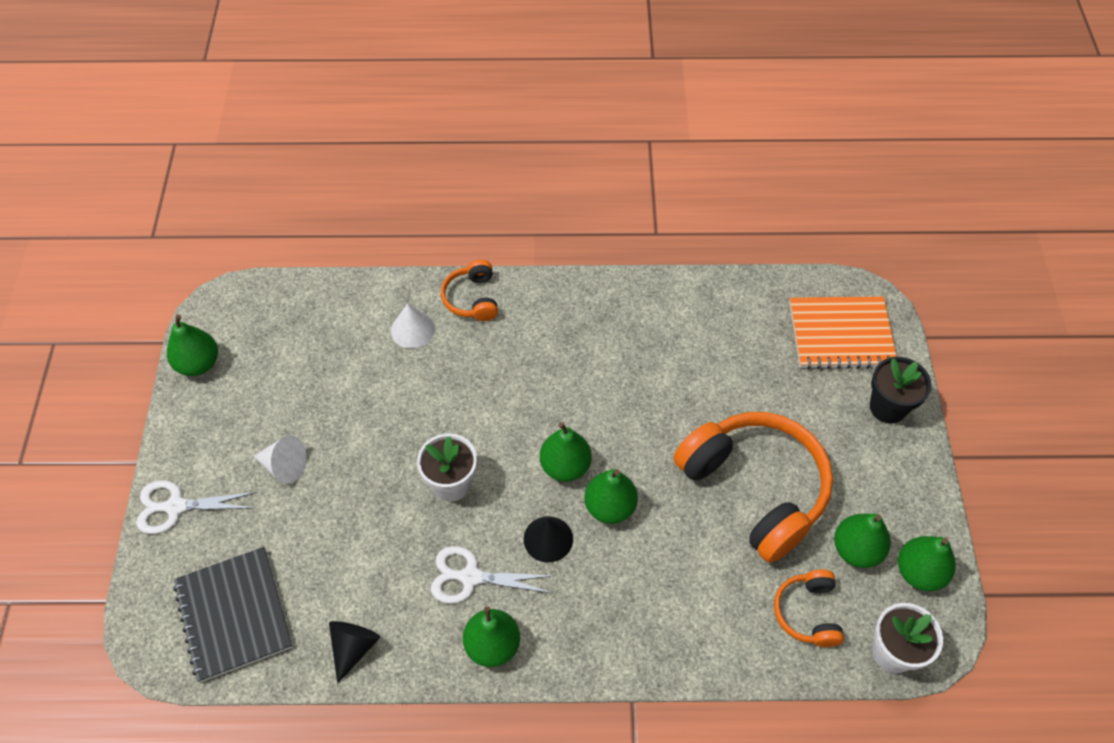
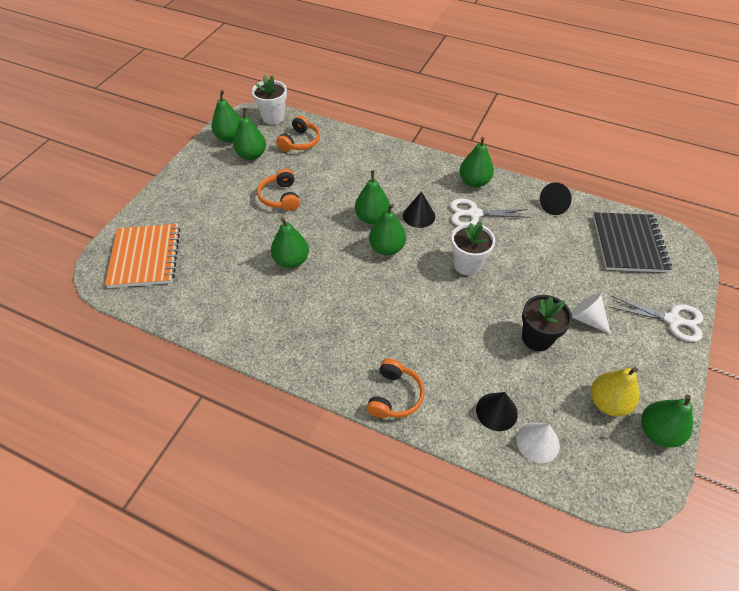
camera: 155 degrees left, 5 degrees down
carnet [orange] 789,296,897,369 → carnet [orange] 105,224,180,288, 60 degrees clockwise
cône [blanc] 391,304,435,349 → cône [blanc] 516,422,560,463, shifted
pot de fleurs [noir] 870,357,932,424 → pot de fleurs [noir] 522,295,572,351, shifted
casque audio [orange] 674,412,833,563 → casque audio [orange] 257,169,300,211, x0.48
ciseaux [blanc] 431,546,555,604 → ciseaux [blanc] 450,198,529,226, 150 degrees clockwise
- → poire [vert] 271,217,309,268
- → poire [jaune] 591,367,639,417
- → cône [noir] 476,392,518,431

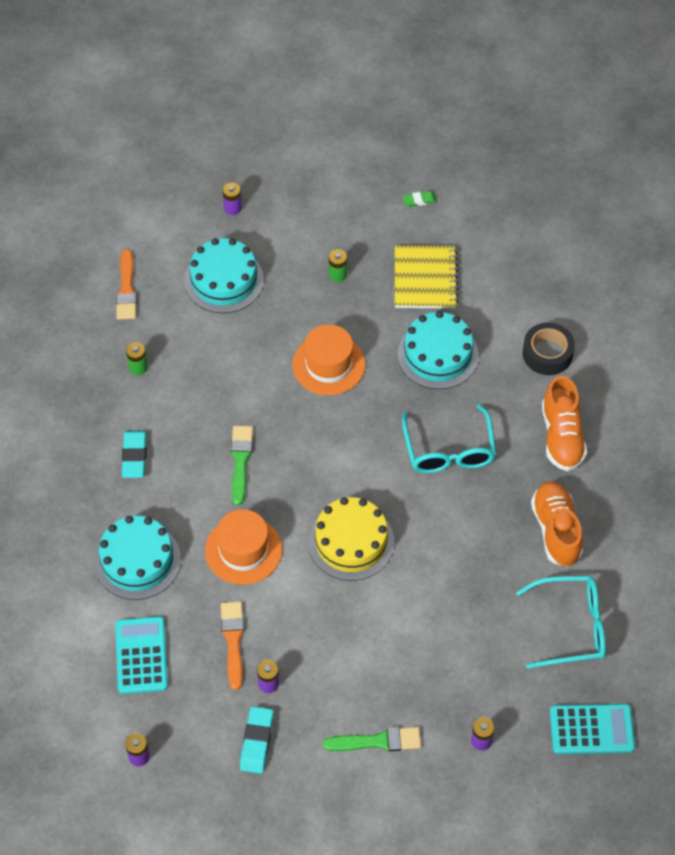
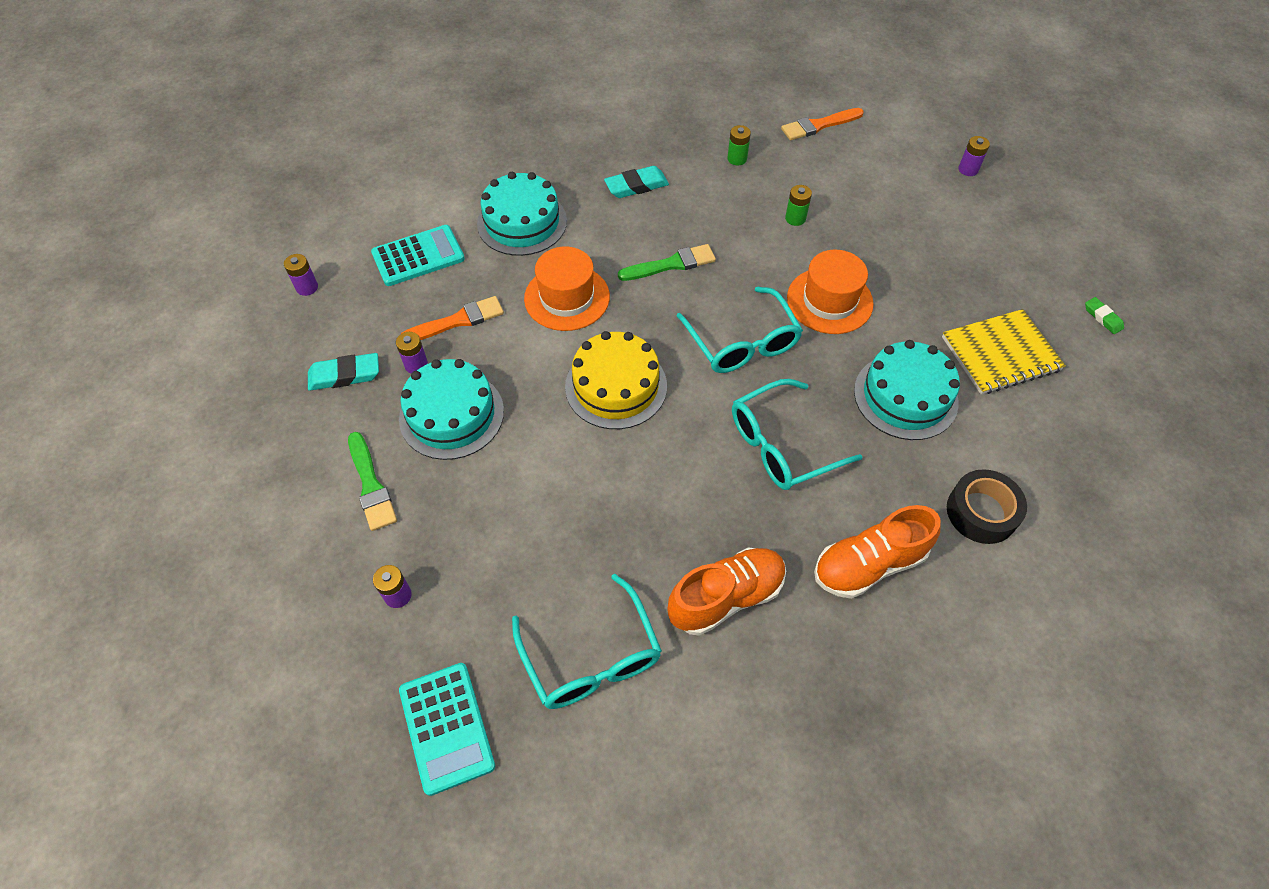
camera: 70 degrees right, 0 degrees up
gâteau [turquoise] 185,238,264,313 → gâteau [turquoise] 399,359,504,460, shifted
pile [vert] 329,249,347,282 → pile [vert] 785,185,812,226, shifted
- → lunettes [turquoise] 677,287,803,373

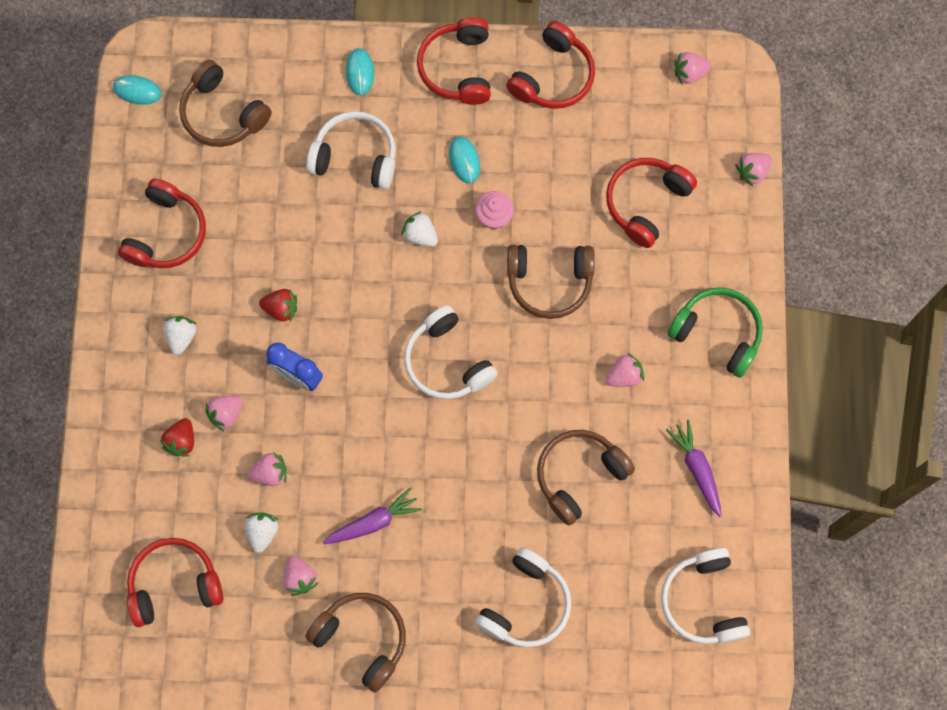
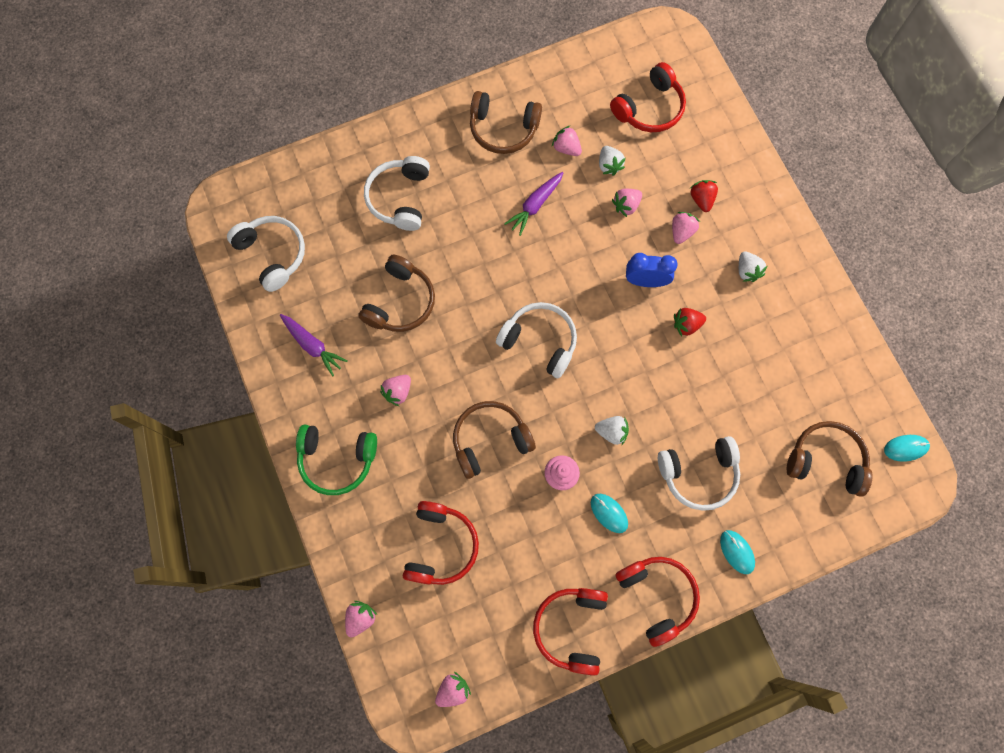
camera: 155 degrees right, 0 degrees up
casque audio [rouge] 118,179,206,268 → -

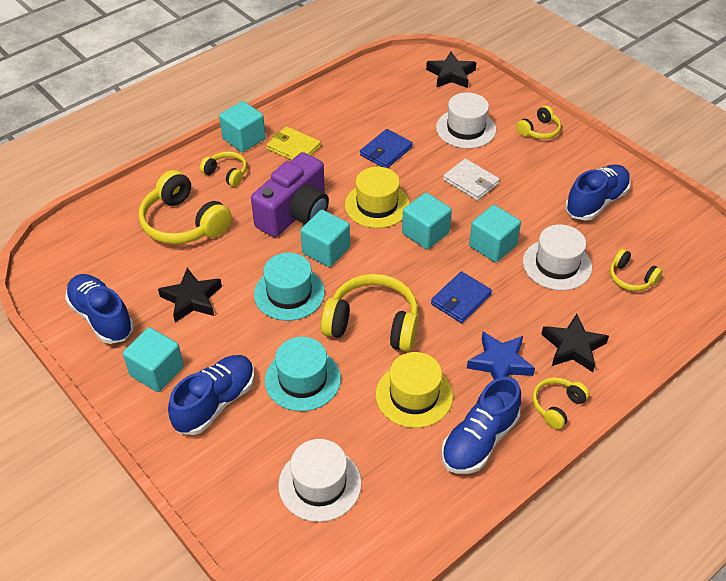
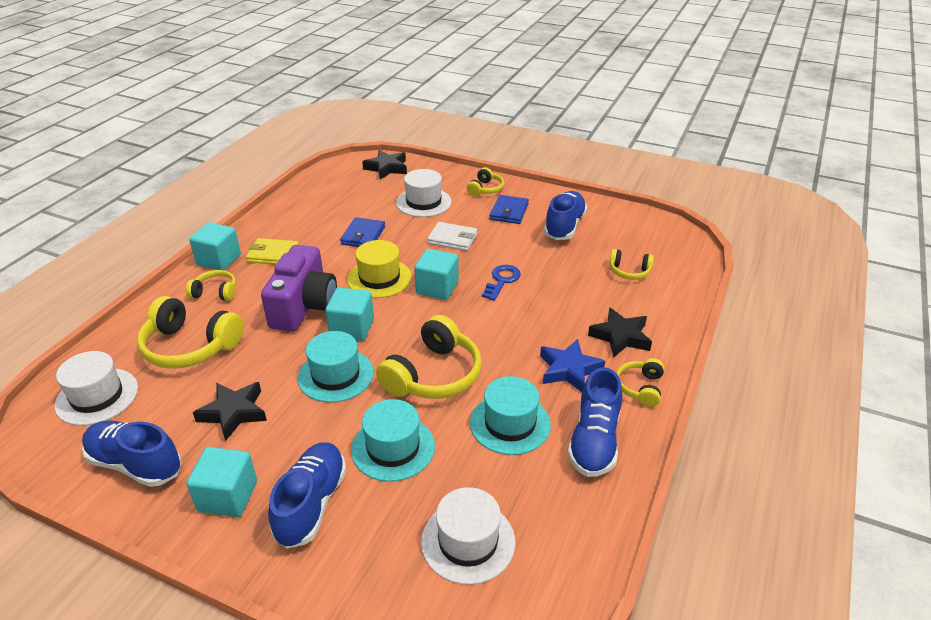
camera: 25 degrees left, 10 degrees down
cube [turquoise] 469,205,521,262 → clé [bleu] 482,265,521,301
chapeau [blanc] 523,224,592,290 → chapeau [blanc] 55,351,138,426, shifted
portefeuille [bleu] 431,271,492,323 → portefeuille [bleu] 490,195,529,224, shifted
casque audio [jaune] 321,274,418,352 → casque audio [jaune] 376,315,482,399, 135 degrees clockwise
chapeau [jaune] 376,352,453,428 → chapeau [turquoise] 470,376,551,455

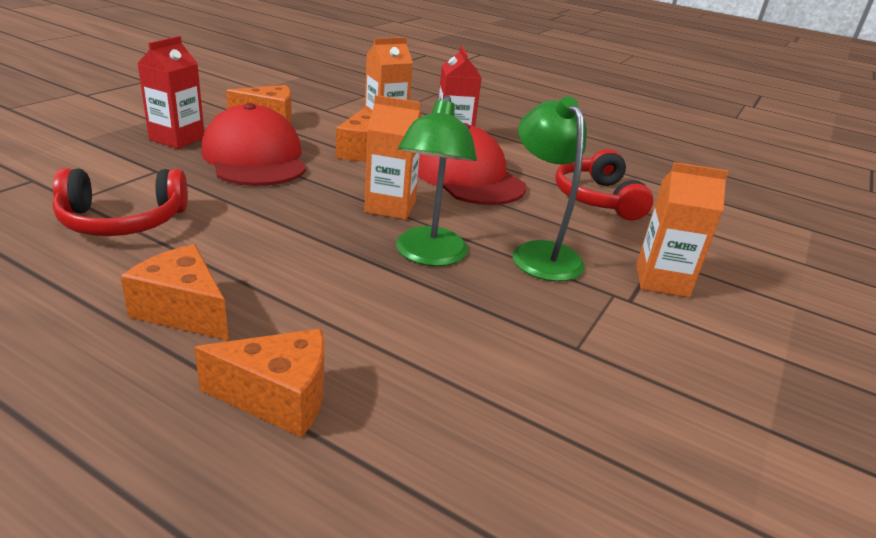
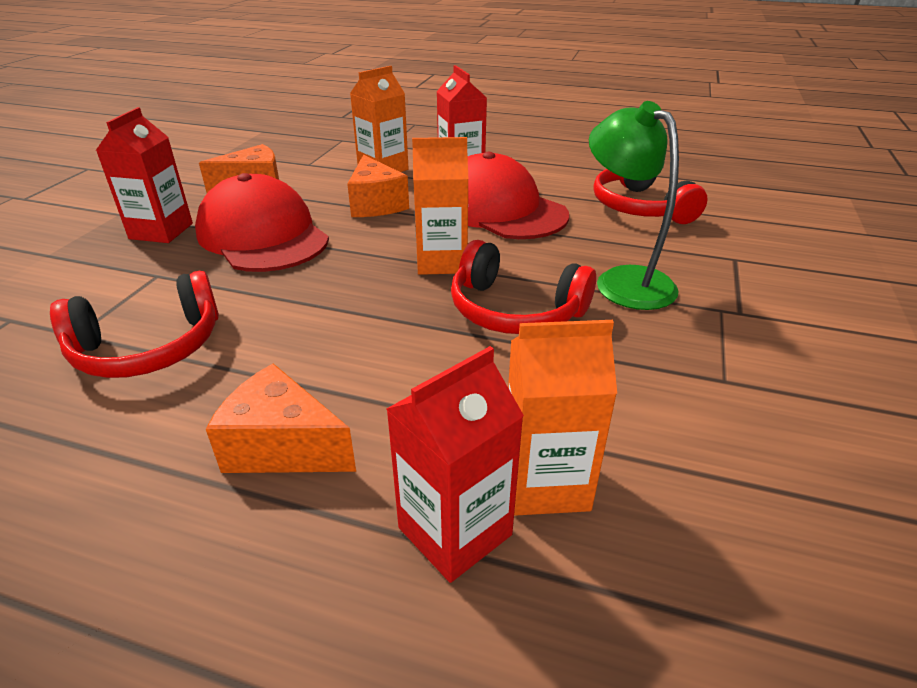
camera: 10 degrees left, 5 degrees up
lampe [vert] 396,95,477,266 → casque audio [rouge] 451,240,596,334
brique de lait [orange] 636,162,729,298 → brique de lait [orange] 508,320,617,516, shifted
fromage [orange] 194,329,324,438 → brique de lait [rouge] 387,346,524,583

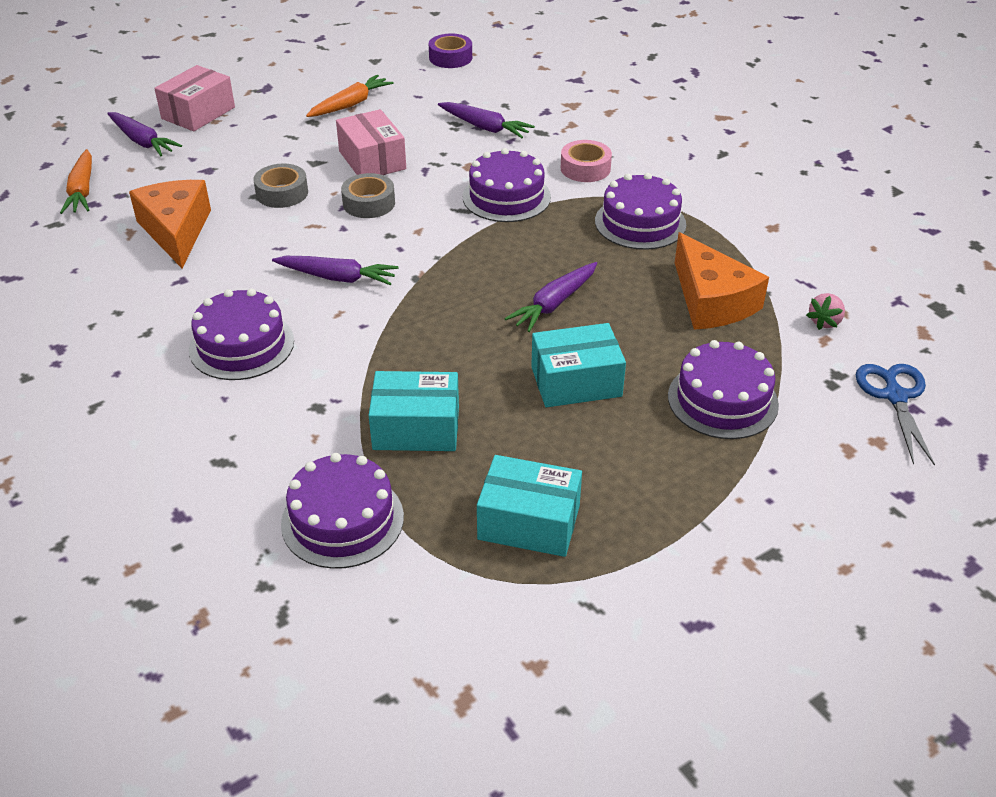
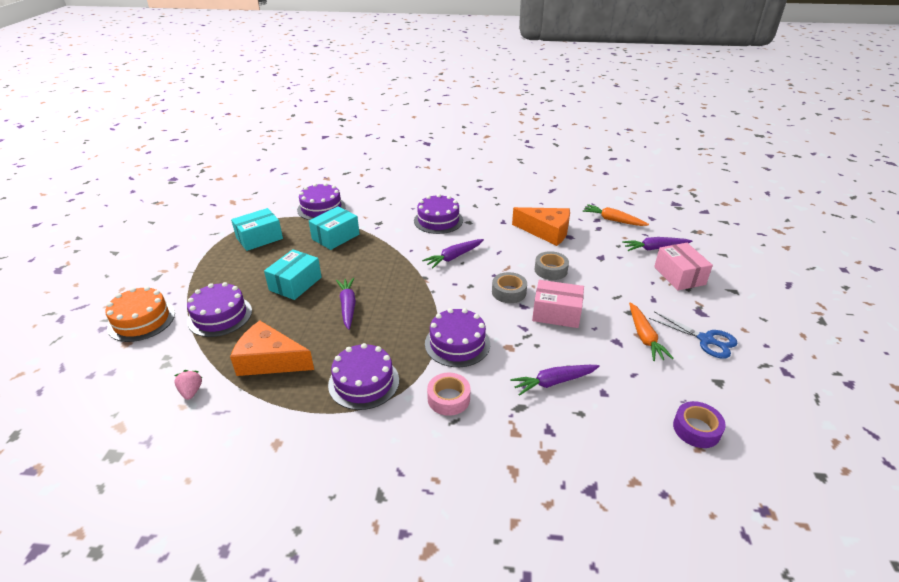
camera: 130 degrees right, 5 degrees down
ciseaux [bleu] 856,364,935,466 → ciseaux [bleu] 649,311,737,359, shifted
- → gâteau [orange] 105,286,175,342

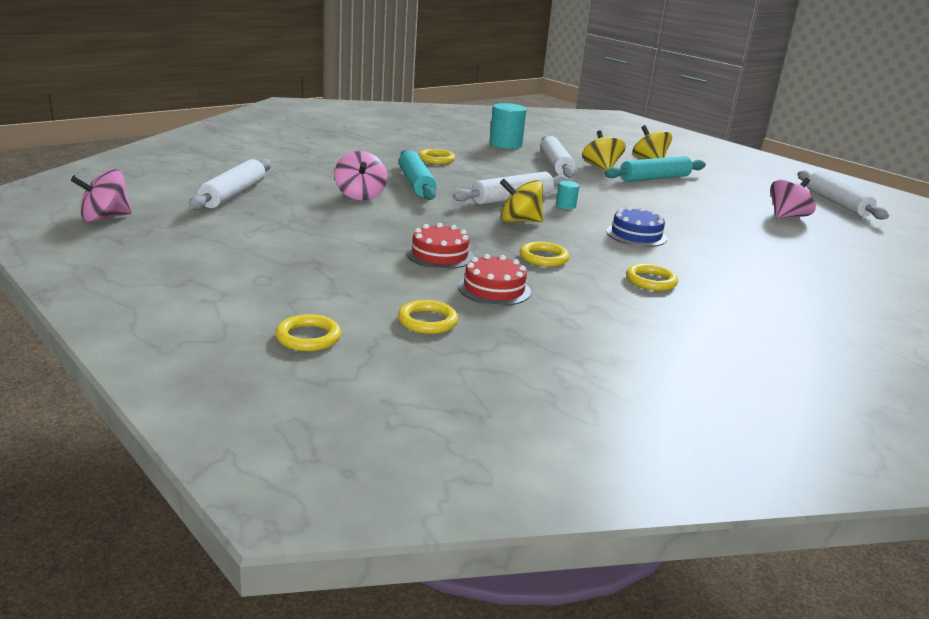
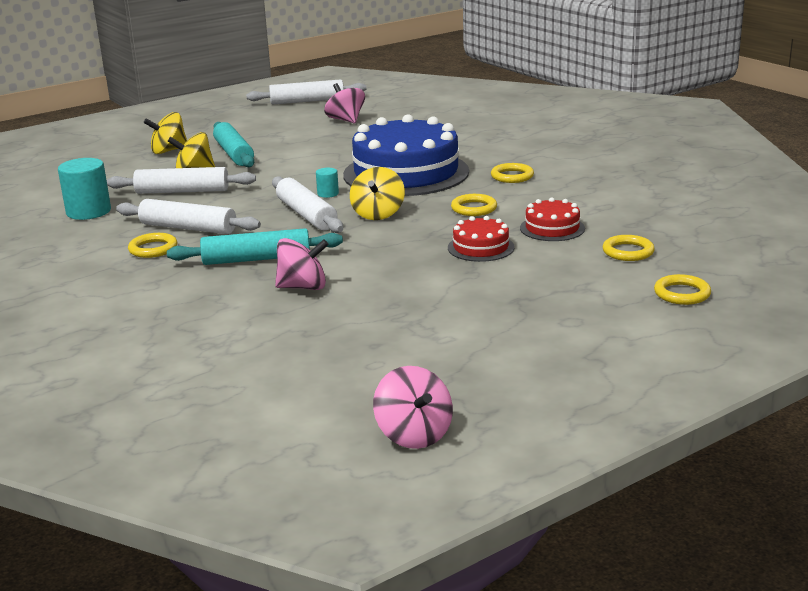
camera: 80 degrees left, 0 degrees up
rouleau à pâtisserie [blanc] 188,159,271,210 → rouleau à pâtisserie [blanc] 116,199,261,234, shifted
gâteau [bleu] 606,207,667,247 → gâteau [bleu] 343,114,469,196, x2.23

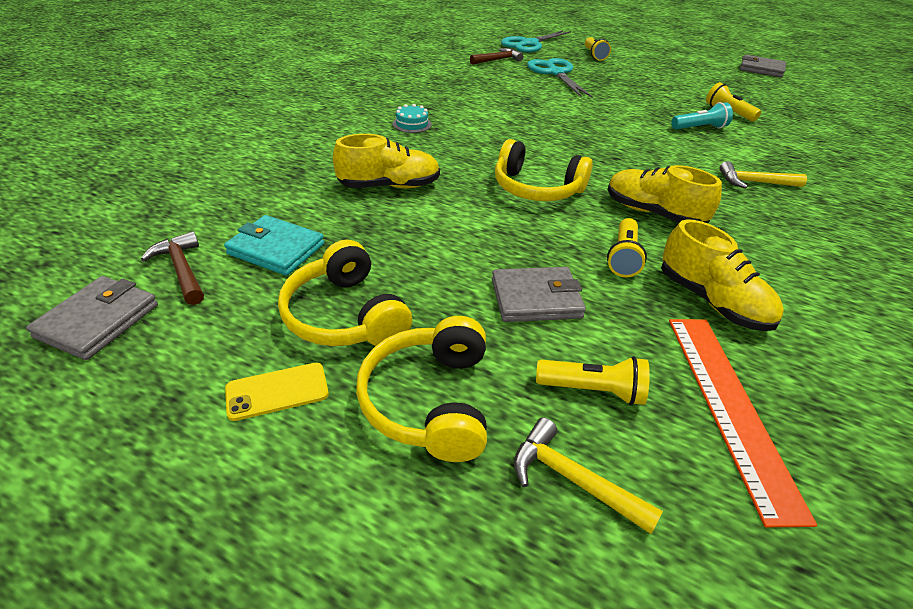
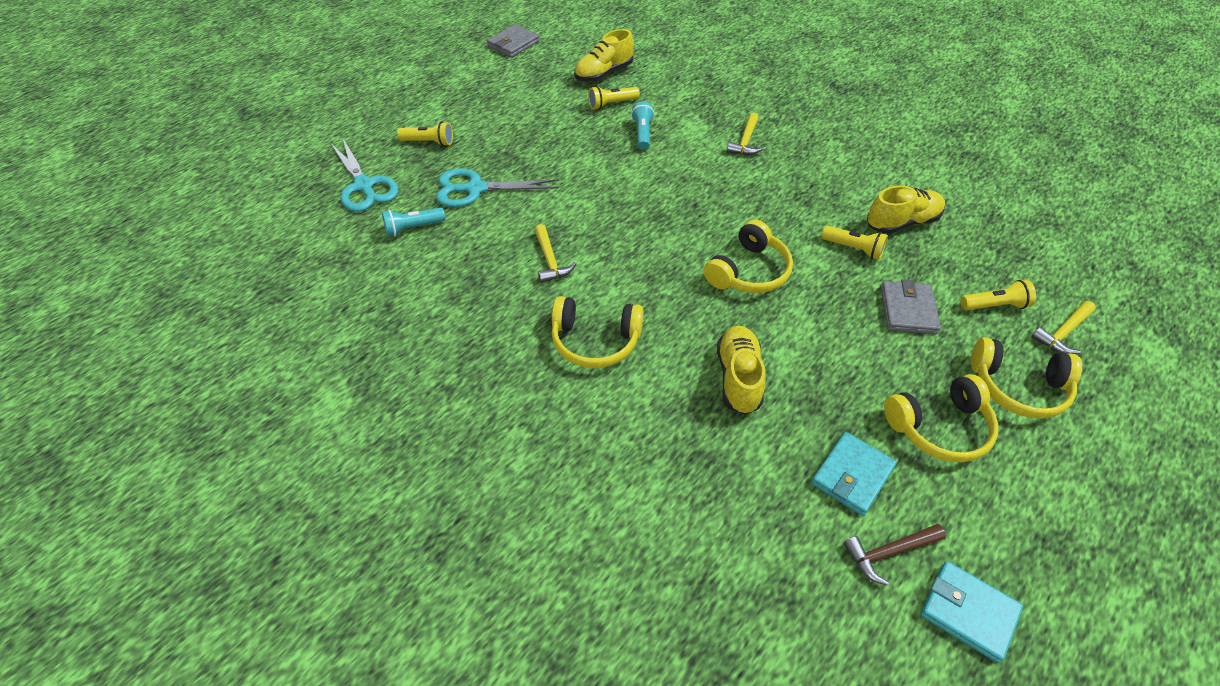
camera: 75 degrees left, 10 degrees up
marteau [marron] 470,48,523,65 → lampe de poche [turquoise] 382,207,445,237
gâteau [turquoise] 393,104,432,133 → casque audio [jaune] 552,296,643,368
chaussure [jaune] 607,165,722,223 → chaussure [jaune] 574,29,634,82, shifted
portefeuille [gris] 26,276,158,360 → portefeuille [turquoise] 920,561,1023,663
règle [orange] 669,319,817,527 → -
lampe de poche [jaune] 536,356,650,405 → lampe de poche [jaune] 961,280,1036,310, 60 degrees clockwise
téléphone [jaune] 225,363,329,421 → -
- → marteau [jaune] 534,224,576,283

